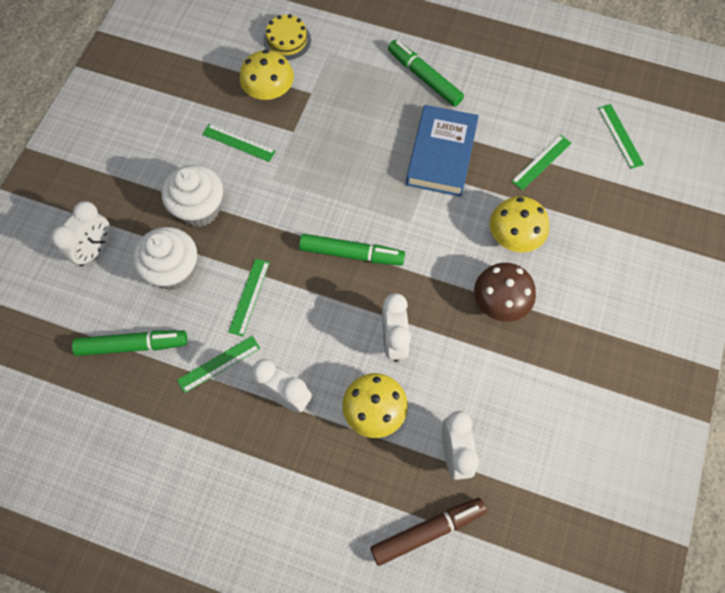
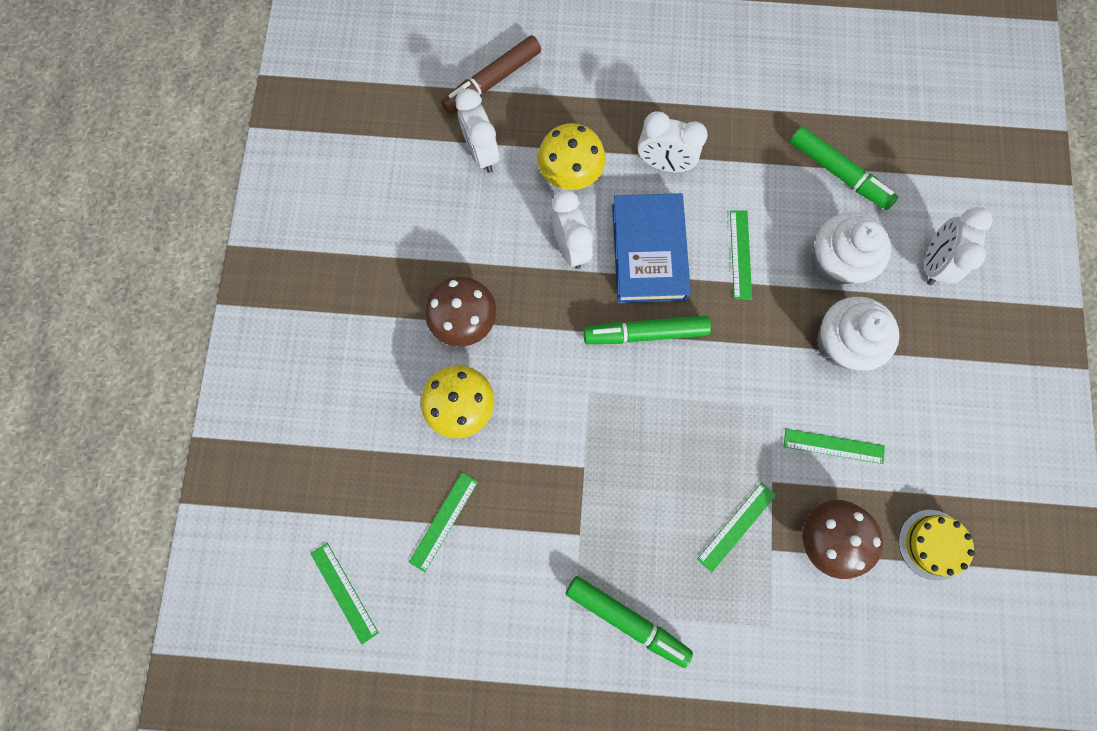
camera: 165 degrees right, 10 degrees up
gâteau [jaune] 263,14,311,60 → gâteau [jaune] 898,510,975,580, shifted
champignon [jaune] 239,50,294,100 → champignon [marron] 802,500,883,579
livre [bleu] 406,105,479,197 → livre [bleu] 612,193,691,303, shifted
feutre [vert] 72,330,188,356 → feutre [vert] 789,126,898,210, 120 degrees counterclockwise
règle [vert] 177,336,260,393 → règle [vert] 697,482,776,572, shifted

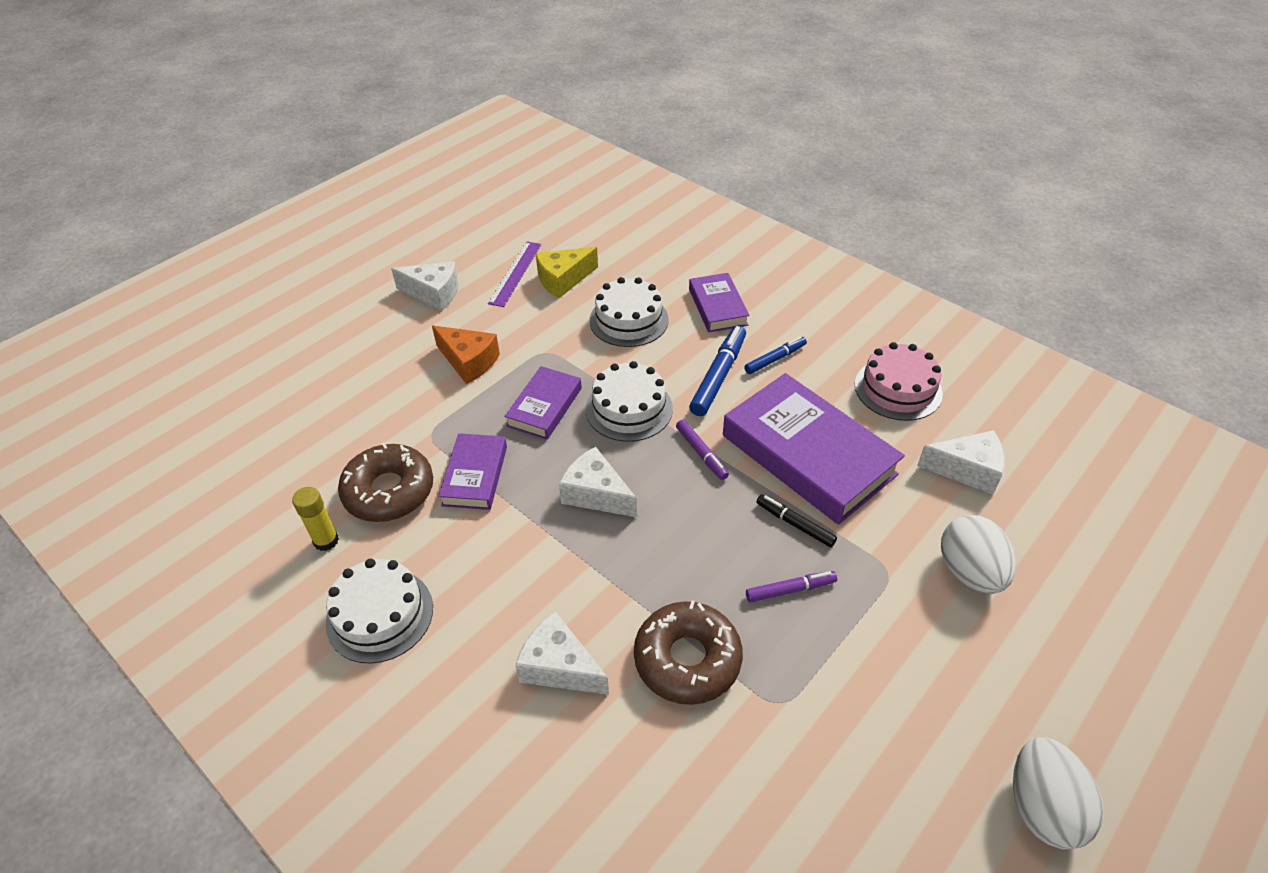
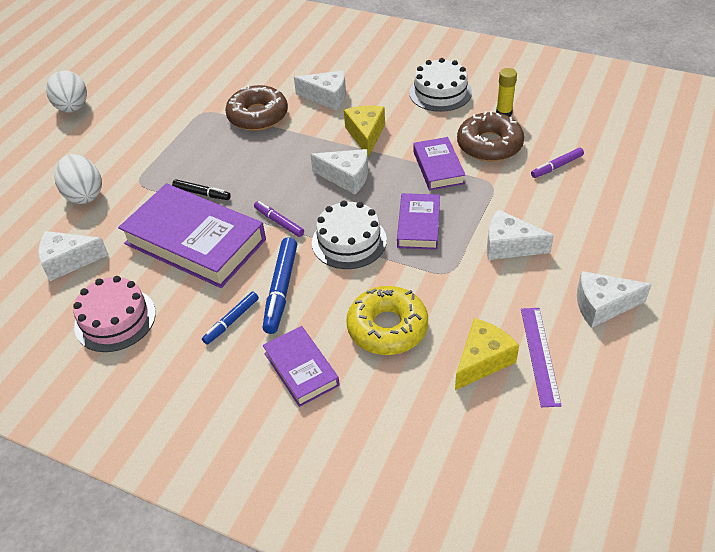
camera: 165 degrees right, 0 degrees up
gâteau [blanc] 589,277,669,347 → beignet [jaune] 347,286,428,355
fromage [orange] 432,326,500,384 → fromage [blanc] 487,209,554,260
feutre [violet] 746,571,837,602 → feutre [violet] 531,148,584,178, shifted
- → fromage [jaune] 344,106,385,157

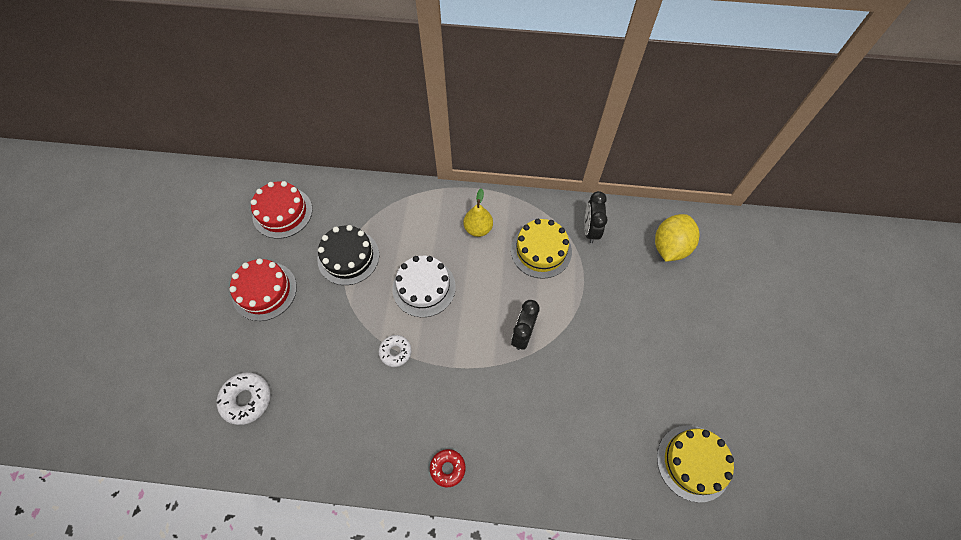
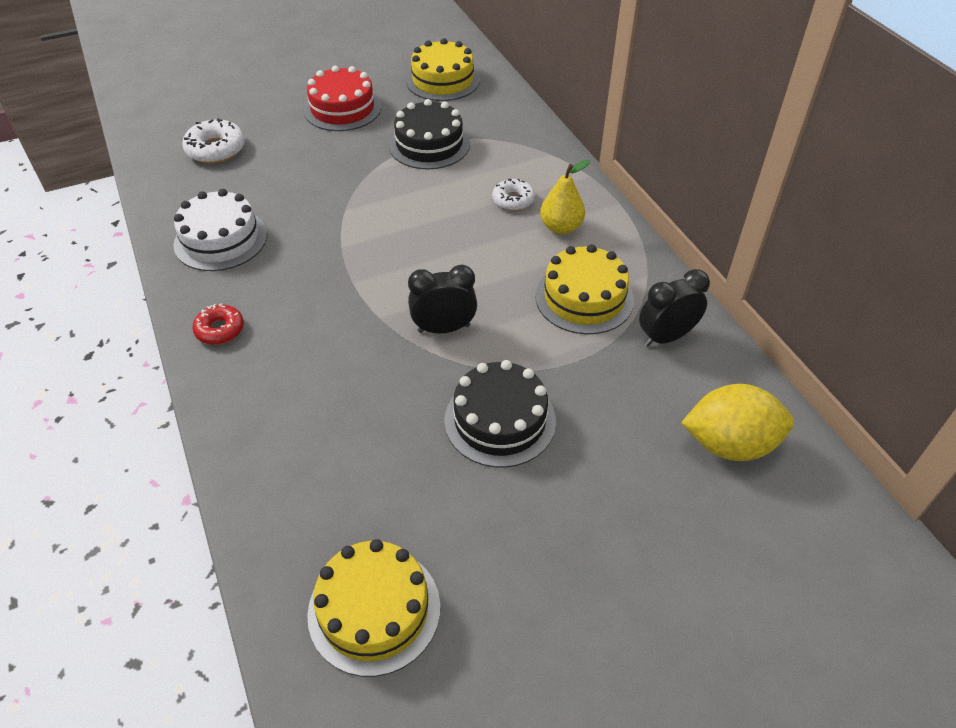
camera: 60 degrees right, 15 degrees down
gâteau [rouge] 251,181,312,239 → gâteau [jaune] 406,38,480,101
gâteau [blanc] 392,256,456,317 → gâteau [blanc] 173,189,267,271, shifted
beignet [blanc] 379,335,412,367 → beignet [blanc] 492,179,535,211, shifted
- → gâteau [noir] 444,360,556,468

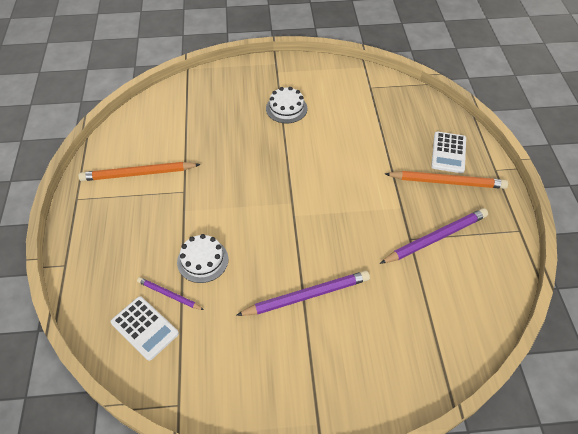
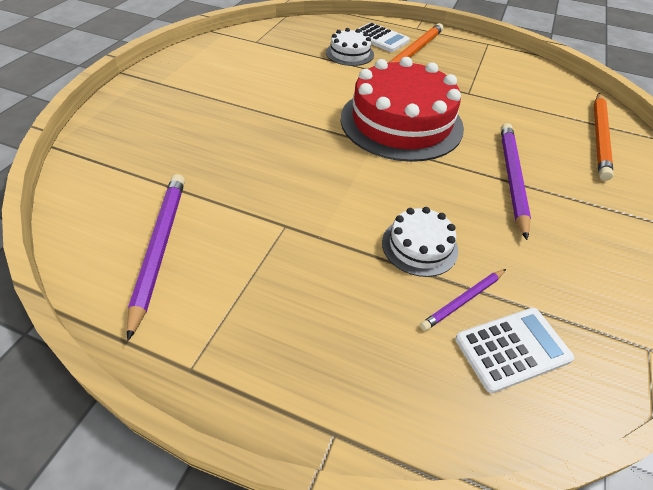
camera: 65 degrees left, 5 degrees down
gâteau [blanc] 266,87,307,123 → gâteau [blanc] 326,28,374,66, shifted
crayon [orange] 78,162,201,181 → crayon [orange] 594,93,613,181, shifted
crayon [violet] 380,208,488,264 → crayon [violet] 127,174,185,341, shifted
- → gâteau [rouge] 340,57,464,162

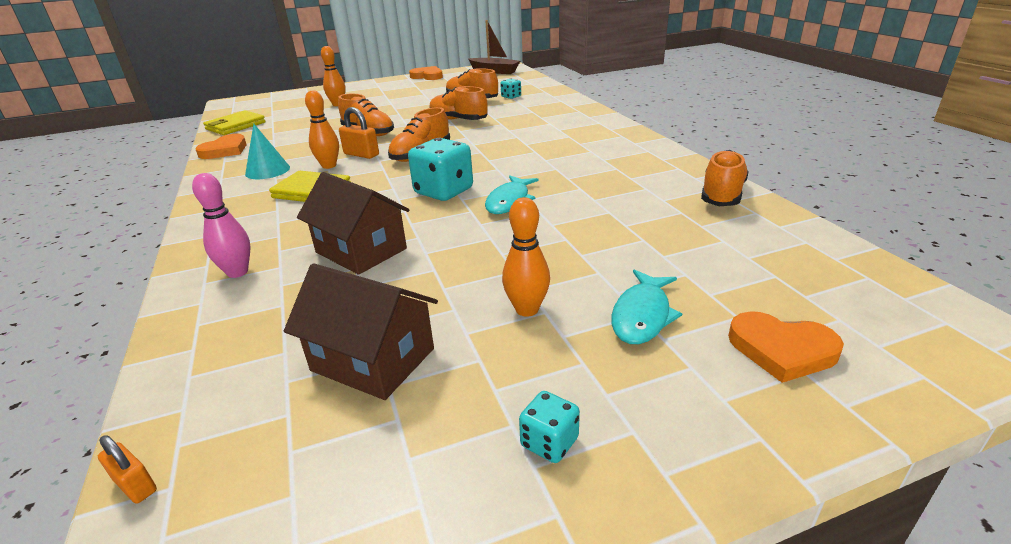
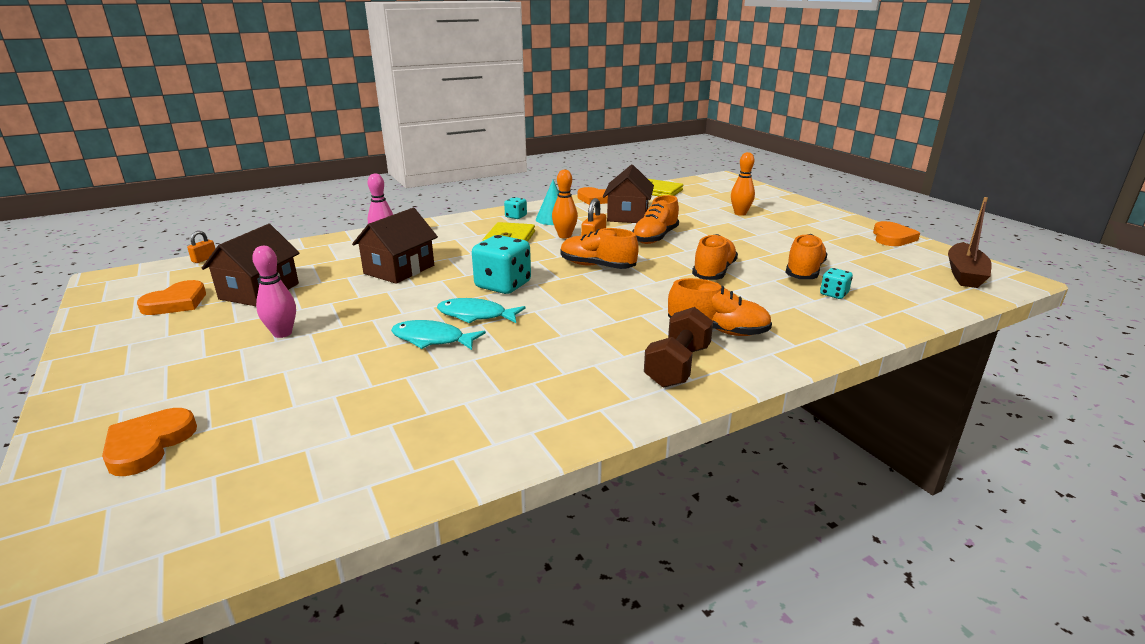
camera: 80 degrees right, 5 degrees down
chaussure [orange] 701,150,749,206 → chaussure [orange] 668,278,772,336, shifted
quille [orange] 502,197,550,317 → quille [rose] 252,246,296,338
poisson [turquoise] 611,270,683,344 → poisson [turquoise] 391,320,486,350, shifted
dé [turquoise] 519,391,580,463 → dé [turquoise] 504,197,527,219, shifted
- → maison [marron] 603,164,654,223
- → cœur [orange] 137,280,206,315
- → haltère [marron] 644,307,713,388

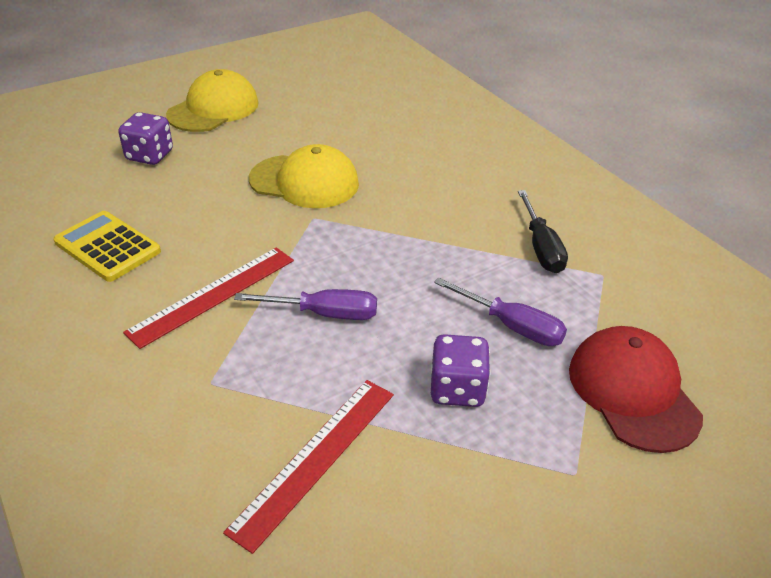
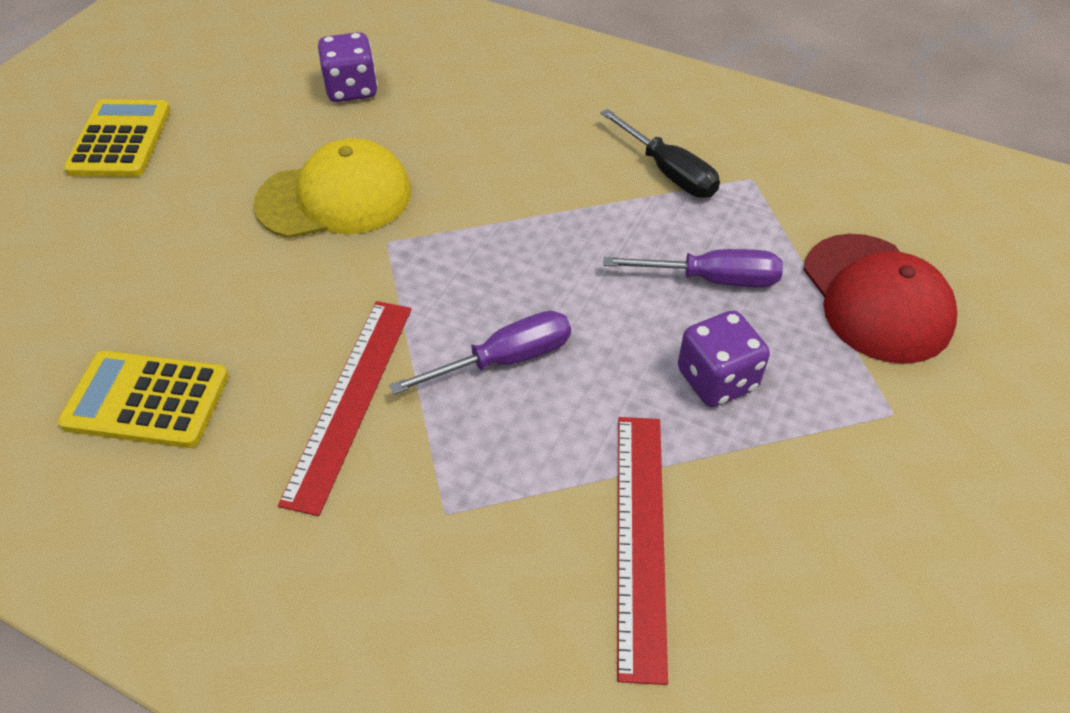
camera: 30 degrees left, 10 degrees up
casquette [jaune] 166,69,259,132 → calculatrice [jaune] 64,99,171,177
dé [violet] 118,112,173,165 → dé [violet] 318,32,378,102, shifted
casquette [rouge] 569,326,703,453 → casquette [rouge] 804,234,957,364, 150 degrees counterclockwise

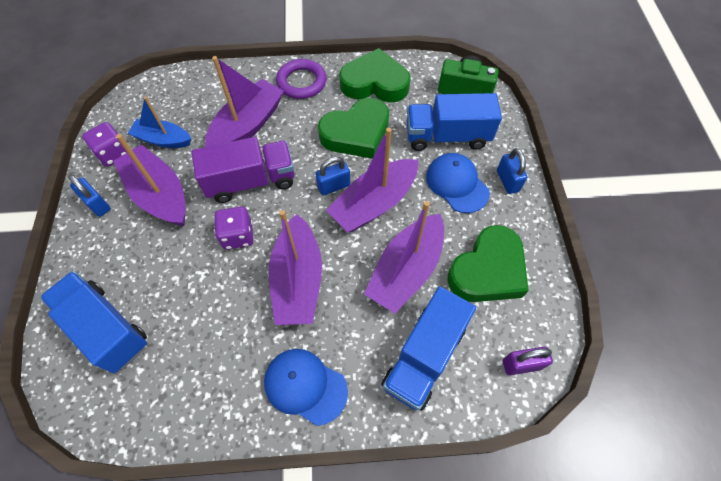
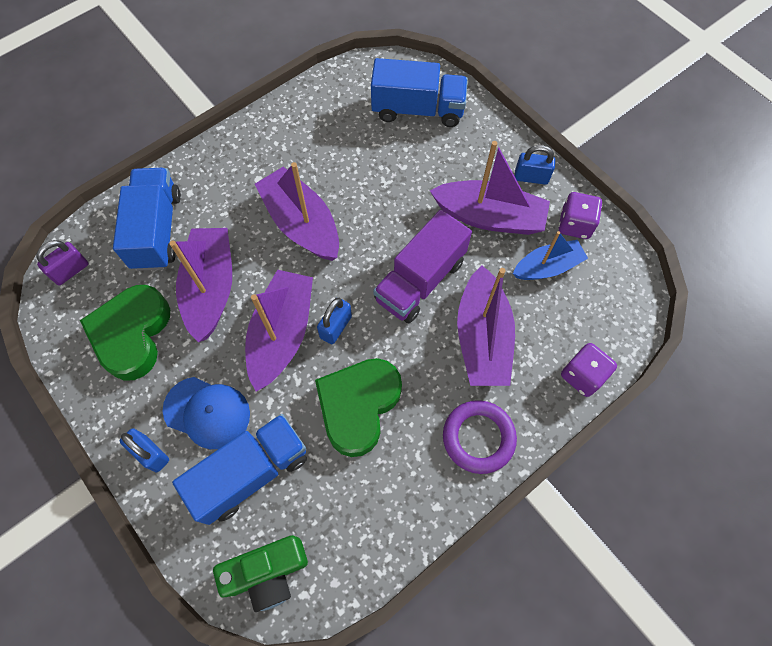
camera: 145 degrees right, 5 degrees up
cœur [vert] 339,48,411,102 → -
dé [violet] 214,207,254,250 → dé [violet] 561,343,617,397, shifted
casquette [bleu] 264,349,348,426 → -

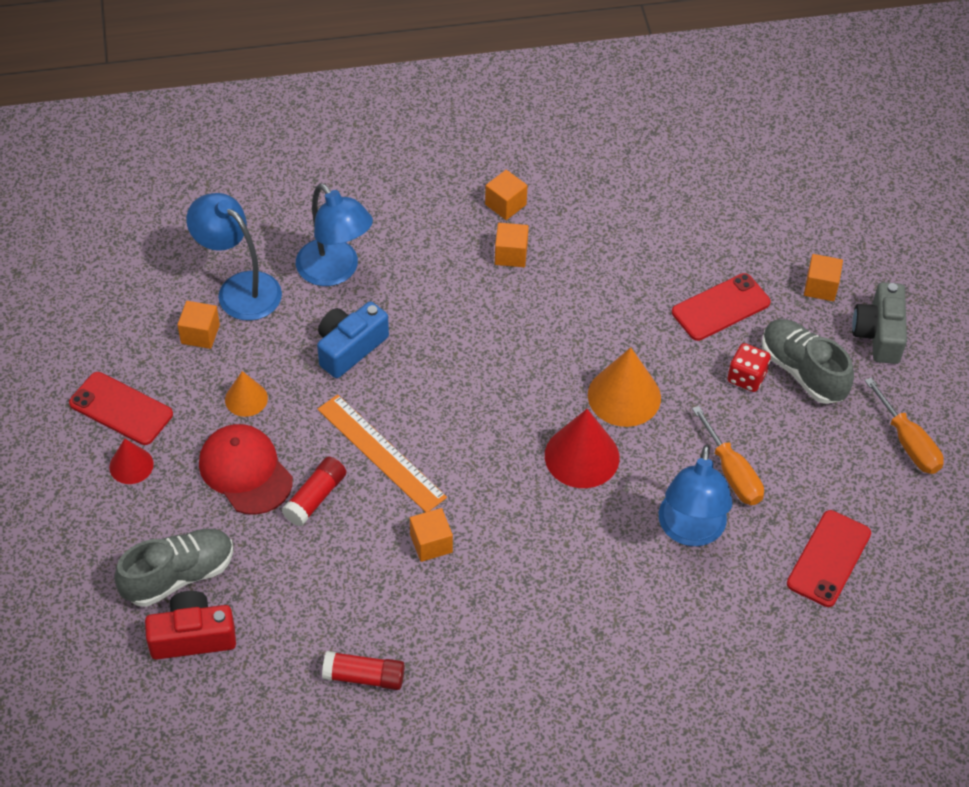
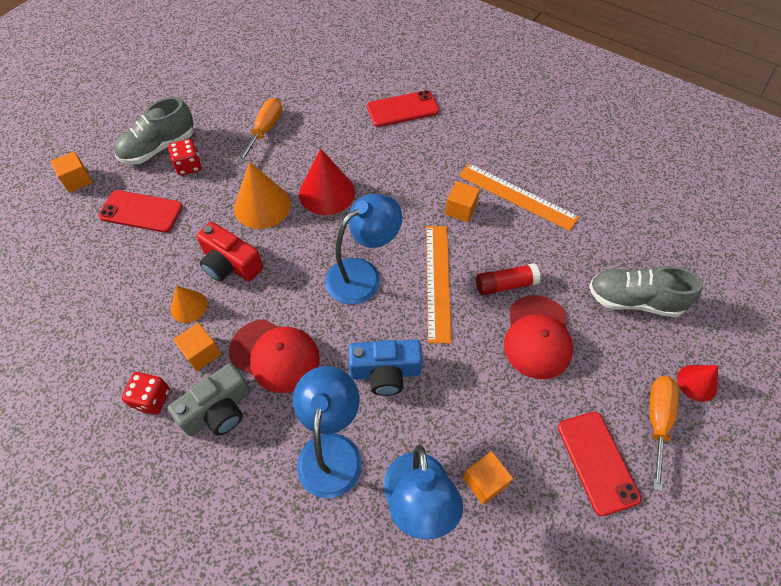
camera: 135 degrees left, 5 degrees up
cube [orange] 485,170,528,220 → dé [rouge] 122,372,170,415
appareil photo [gris] 852,282,907,364 → appareil photo [gris] 168,363,251,436, shifted
chaussure [gris] 762,319,854,404 → chaussure [gris] 114,97,194,164, 45 degrees clockwise
cône [orange] 225,371,268,417 → cône [orange] 171,286,207,323, shifted
tournevis [orange] 865,378,944,474 → tournevis [orange] 650,376,679,492, shifted
cône [rouge] 109,438,154,484 → cône [rouge] 677,365,718,402, shifted
lampe [bleu] 659,445,733,546 → lampe [bleu] 325,194,402,304, shifted
téléphone [rouge] 787,510,871,607 → téléphone [rouge] 367,90,439,127, shifted
appareil photo [rouge] 145,591,236,660 → appareil photo [rouge] 196,222,263,282, shifted
bâton de colle [rouge] 322,651,405,690 → -
- → règle [orange] 459,163,579,231
- → casquette [rouge] 229,319,320,393

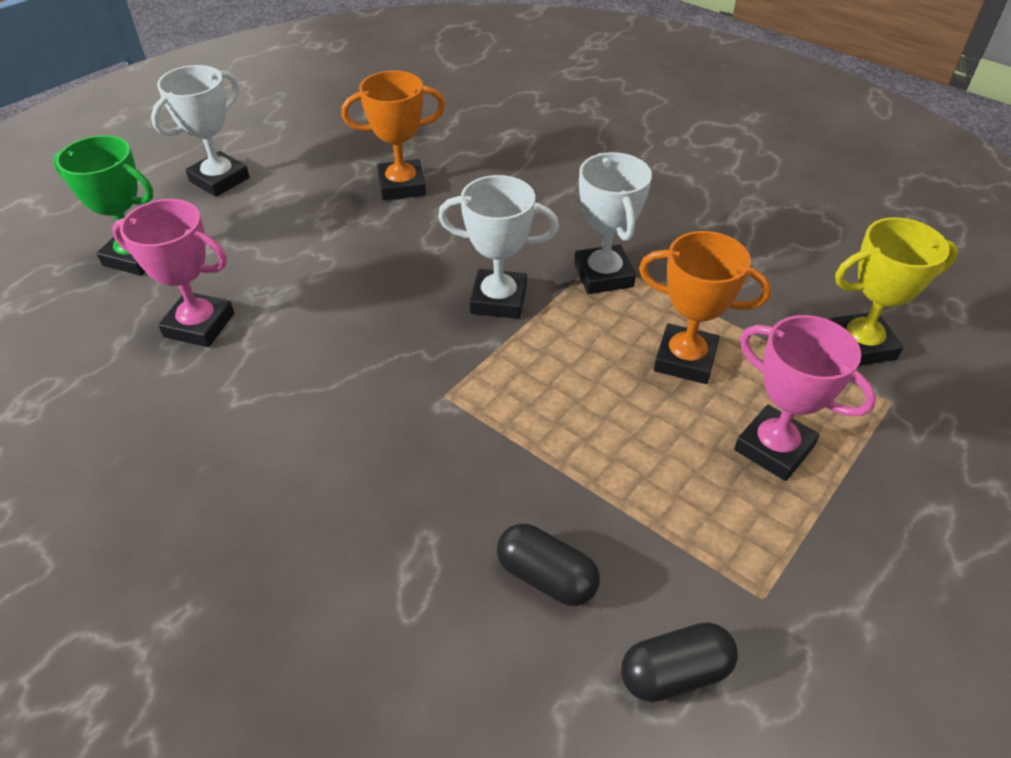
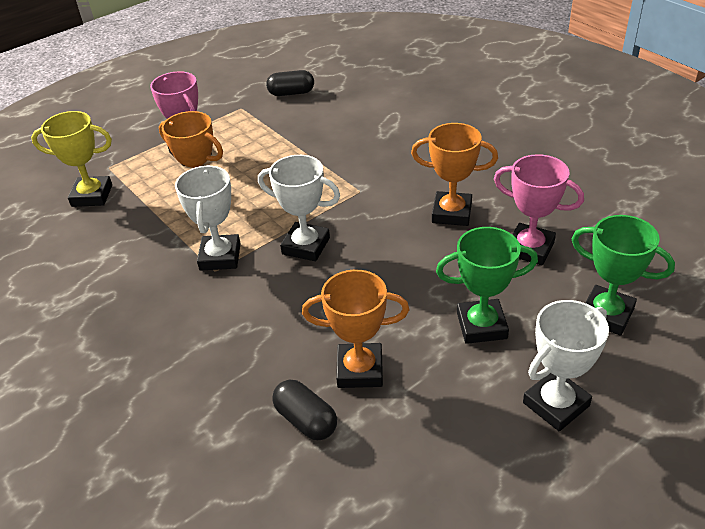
camera: 165 degrees left, 5 degrees down
gélule [noir] 497,523,600,606 → gélule [noir] 272,380,337,440, shifted
- → trophée [orange] 411,123,498,226
- → trophée [vert] 436,227,538,344

